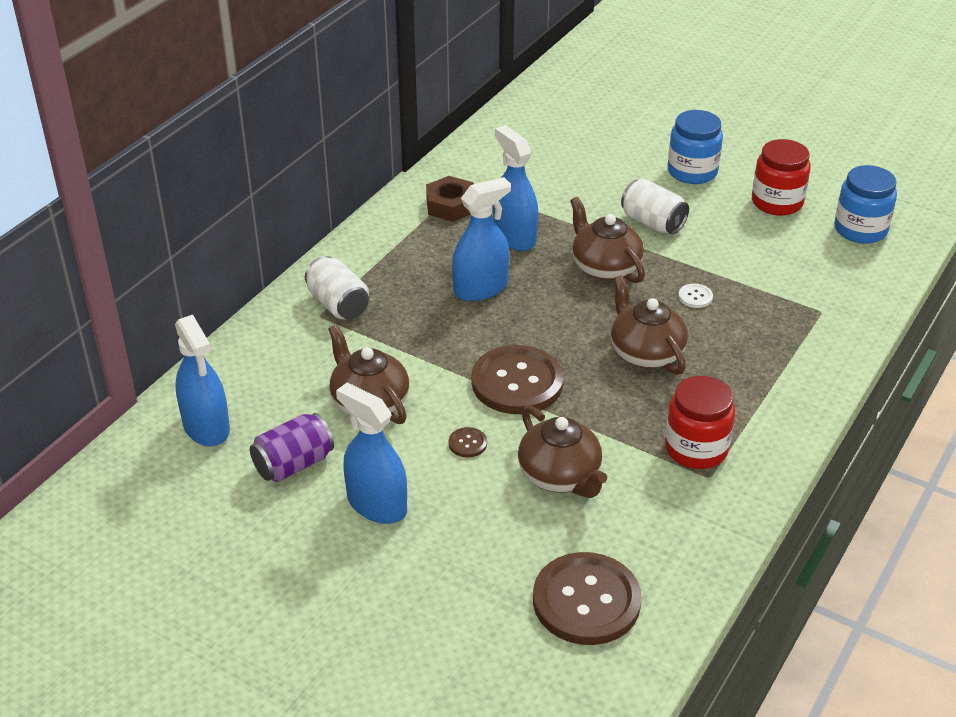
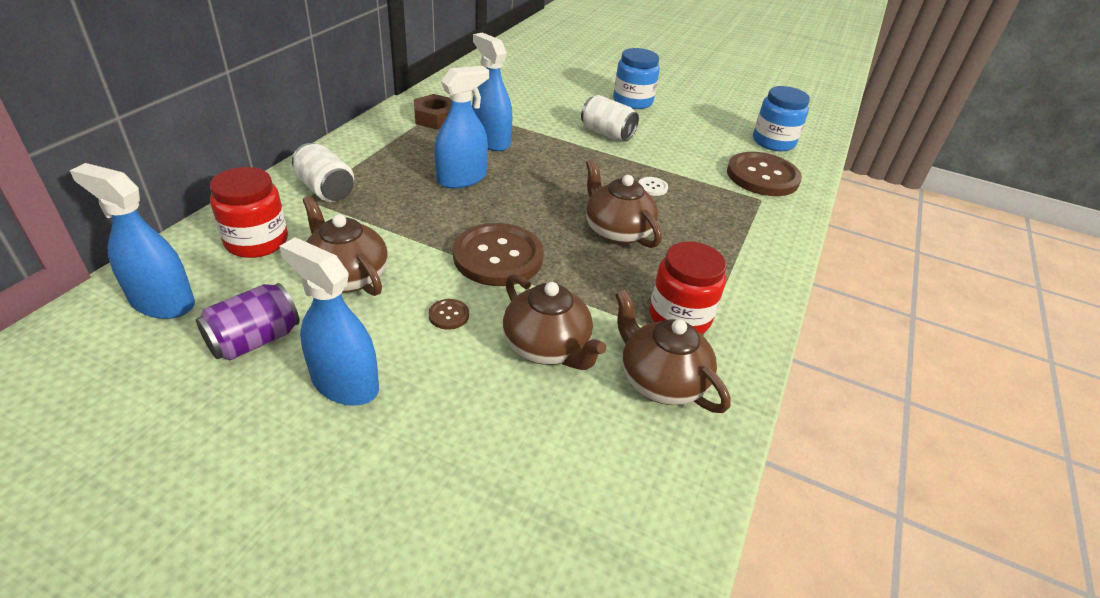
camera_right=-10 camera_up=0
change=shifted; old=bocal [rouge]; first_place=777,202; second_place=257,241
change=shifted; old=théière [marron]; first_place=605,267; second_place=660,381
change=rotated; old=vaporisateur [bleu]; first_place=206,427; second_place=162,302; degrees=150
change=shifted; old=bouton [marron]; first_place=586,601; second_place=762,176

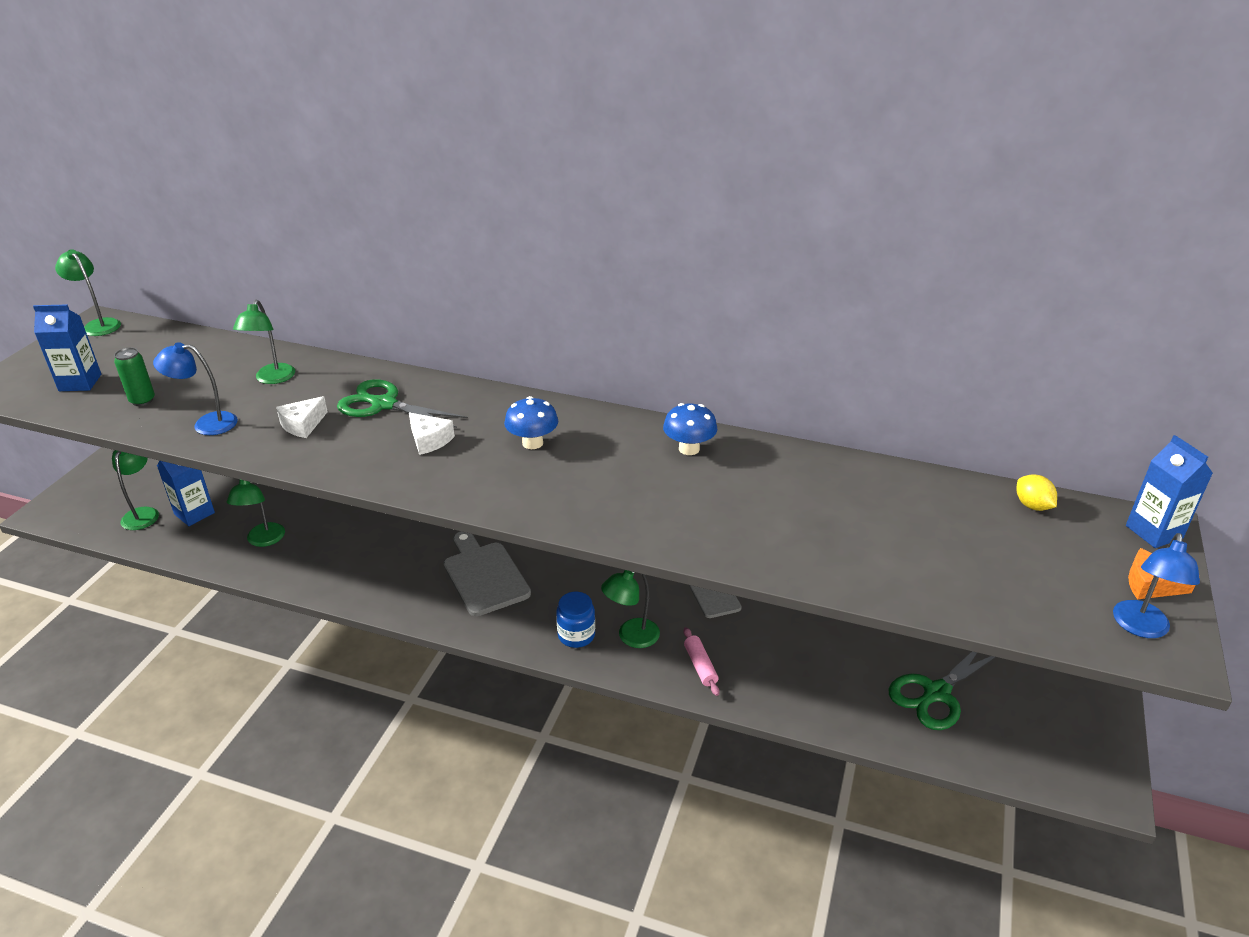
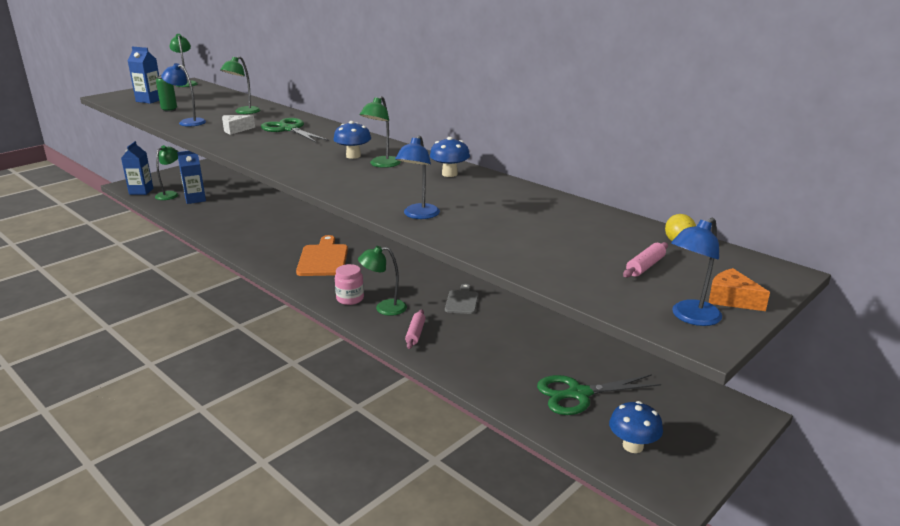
camera_right=25 camera_up=-10
change=gone; old=fromage [blanc]; first_place=429,440
change=shifted; old=brique de lait [bleu]; first_place=1154,532; second_place=141,191
change=shifted; old=lampe [vert]; first_place=263,540; second_place=381,164
change=repainted; old=planche à découper [gris]; new=planche à découper [orange]; first_place=484,575; second_place=323,259
change=repainted; old=bocal [bleu]; new=bocal [rose]; first_place=576,635; second_place=350,299
change=new; new=lampe [bleu]; second_place=418,215
change=new; new=rouleau à pâtisserie [rose]; second_place=645,266
change=new; new=champignon [bleu]; second_place=633,446

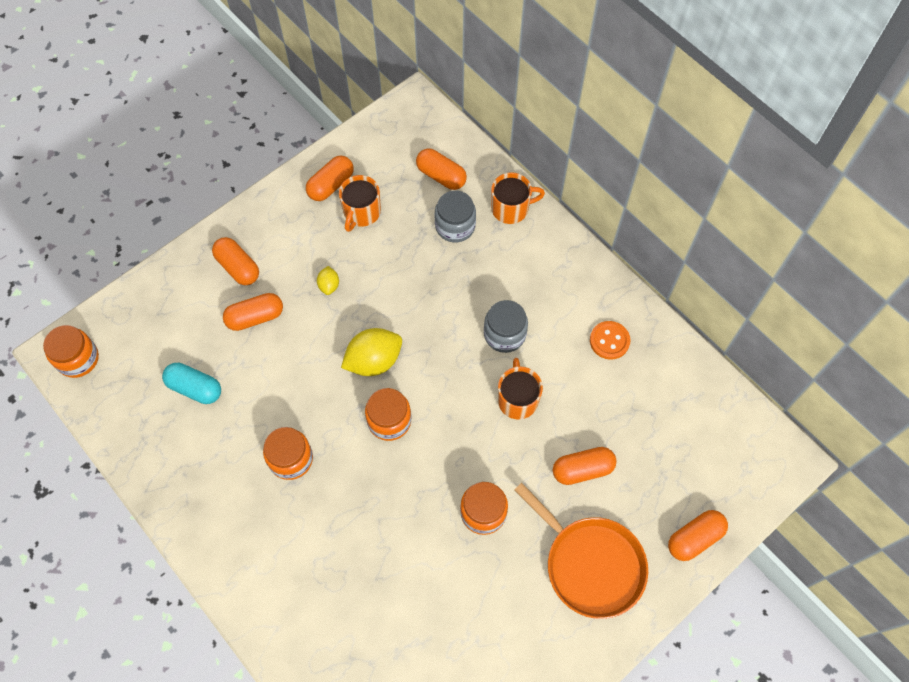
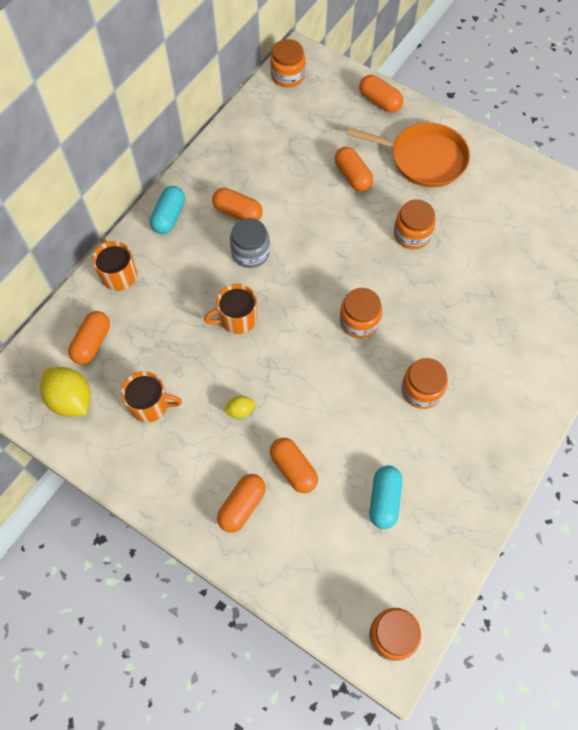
camera_right=-105 camera_up=0
change=shifted; old=gélule [orange]; first_place=331,185; second_place=238,212
change=gone; old=bocal [gris]; first_place=455,226
change=gone; old=bouton [orange]; first_place=609,341
change=shifted; old=citron [jaune]; first_place=374,361; second_place=71,400
change=shifted; old=tasse [orange]; first_place=517,399; second_place=237,319
change=rotated; old=poêle [orange]; first_place=590,564; second_place=423,159; degrees=75
change=new; new=bocal [orange]; second_place=287,75
change=new; new=gélule [turquoise]; second_place=169,217

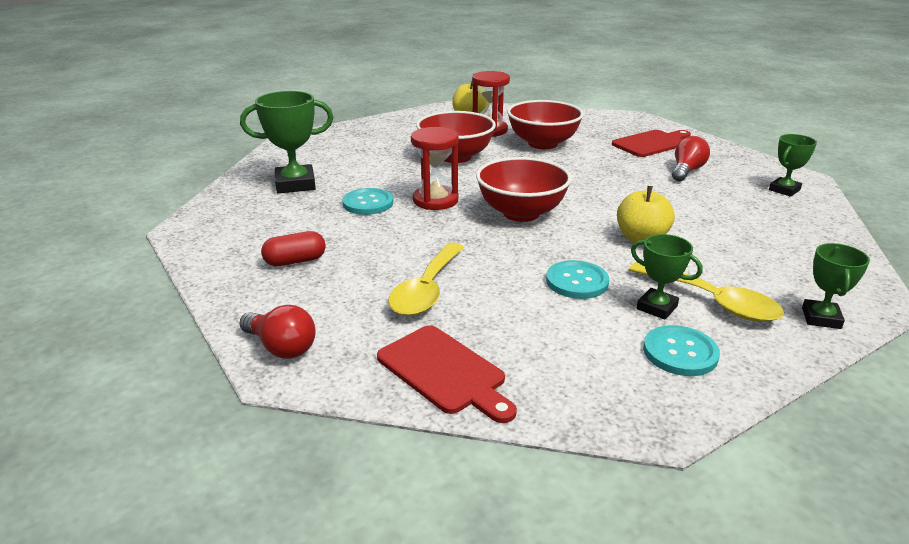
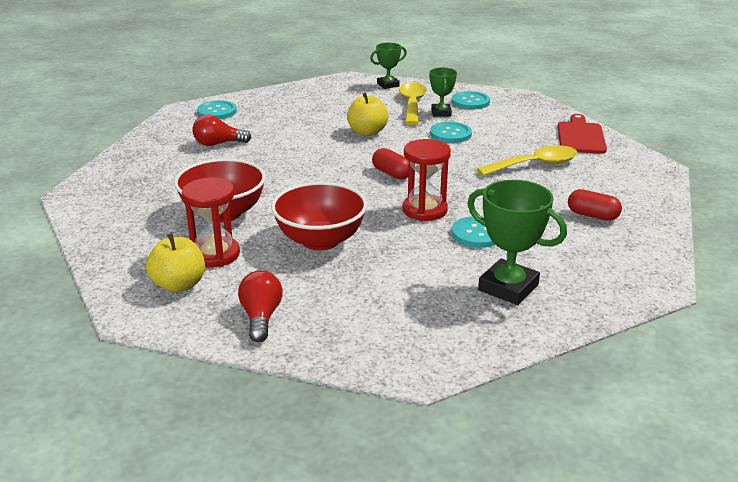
camera_right=-130 camera_up=0
change=gone; old=planche à découper [rouge]; first_place=652,143
change=swapped; old=trophée [vert]; new=bouton [turquoise]; first_place=784,190; second_place=217,112
change=swapped; old=bol [rouge]; new=gélule [rouge]; first_place=521,213; second_place=391,174
change=shifted; old=ampoule [rouge]; first_place=281,347; second_place=261,317

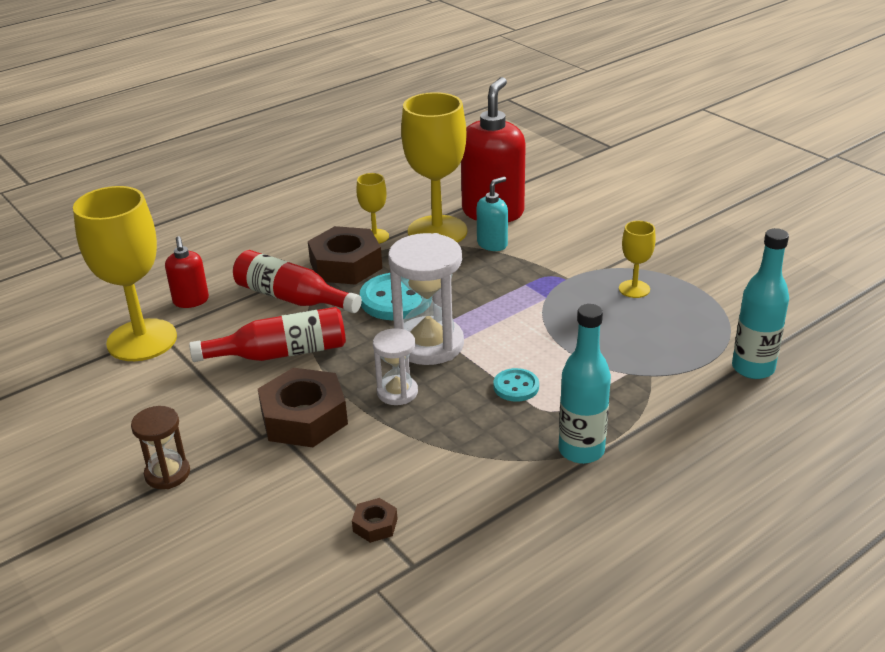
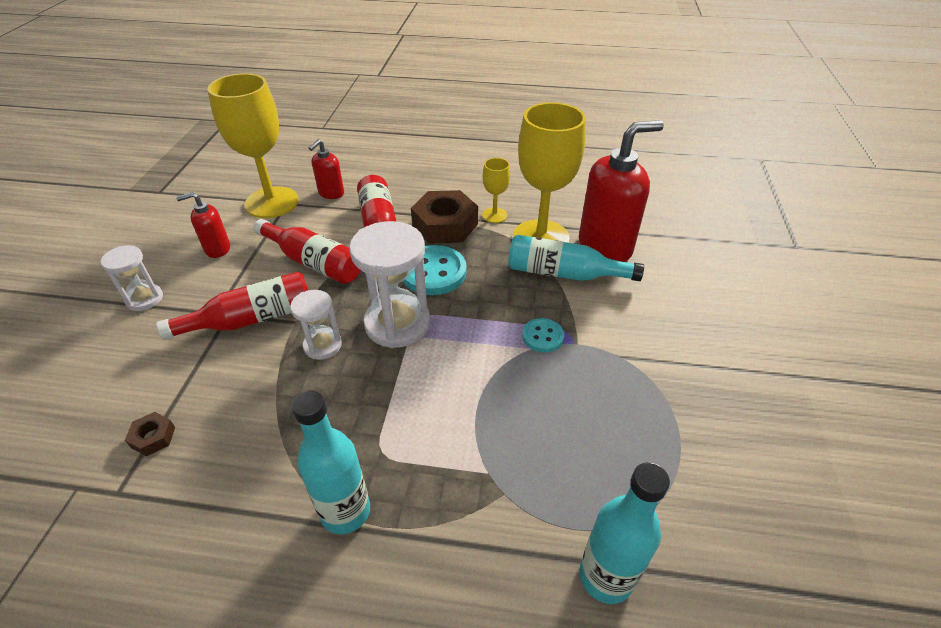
camera_right=45 camera_up=10
change=swapped; old=distributeur de savon [turquoise]; new=bouteille [turquoise]; first_place=492,244; second_place=564,273
change=gone; old=verre à pied [jaune]; first_place=634,289
change=swapped; old=écrou [marron]; new=bouteille [rouge]; first_place=304,418; second_place=252,319
change=shifted; old=bouton [turquoise]; first_place=516,387; second_place=542,336
change=repainted; old=sablier [marron]; new=sablier [blanc]; first_place=167,474; second_place=144,299
change=new; new=distributeur de savon [rouge]; second_place=217,249

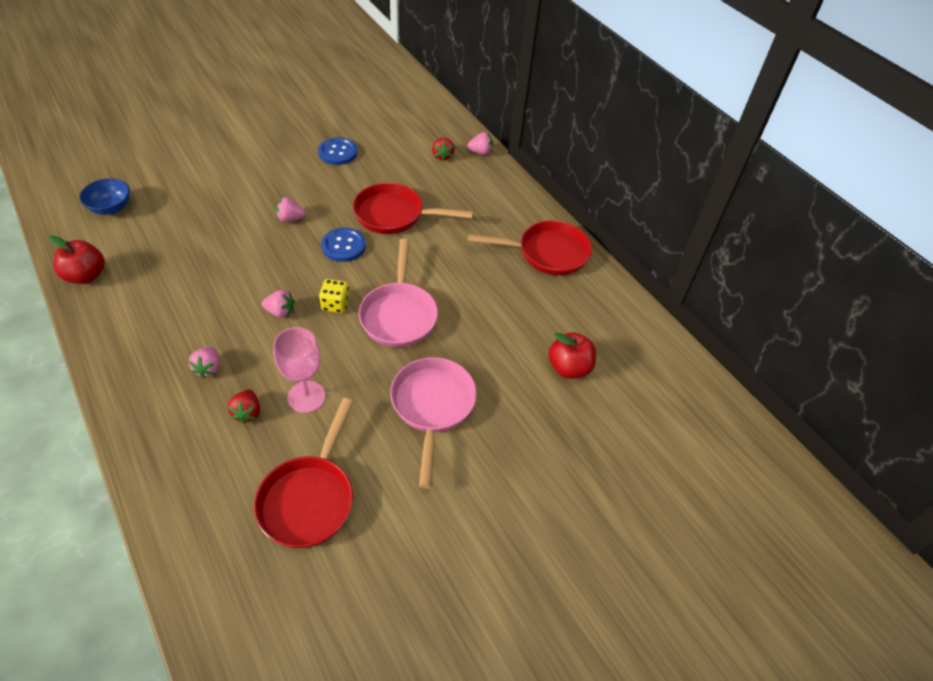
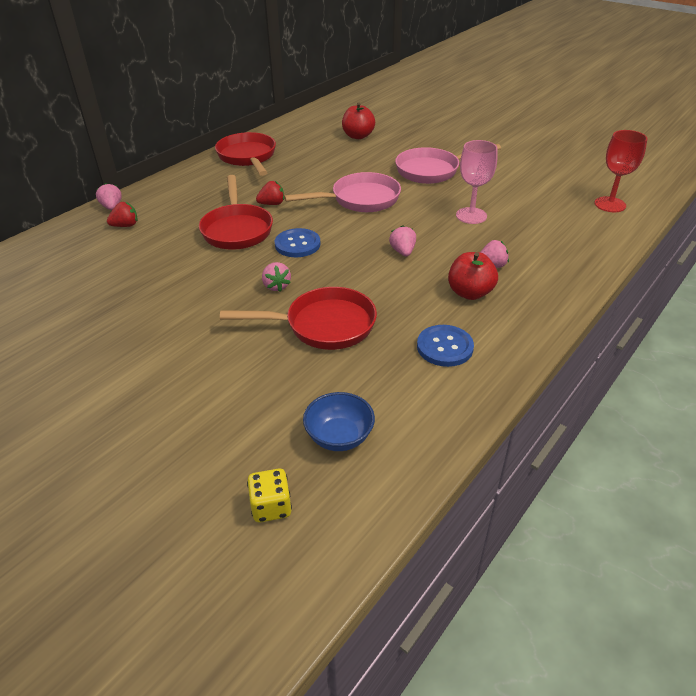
camera_right=-105 camera_up=-10
change=shifted; old=bouton [bleu]; first_place=338,152; second_place=444,347
change=shifted; old=pomme [rouge]; first_place=86,276; second_place=470,293
change=shifted; old=dé [jaune]; first_place=335,304; second_place=271,507
change=shifted; old=fraise [rouge]; first_place=247,412; second_place=272,204
change=shifted; old=poêle [rouge]; first_place=310,498; second_place=323,325
change=new; new=verre à pied [rouge]; second_place=610,204

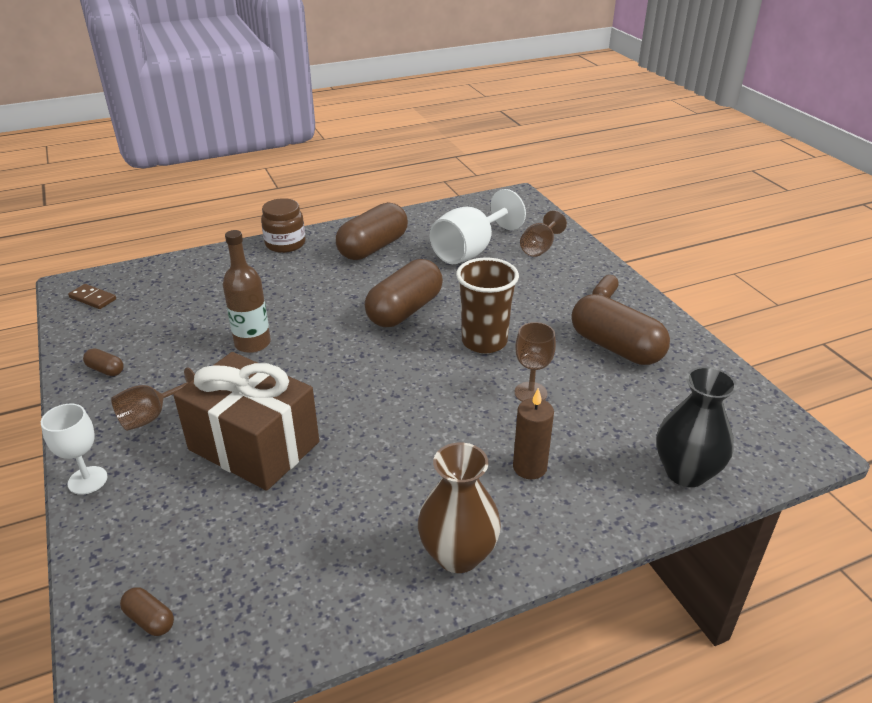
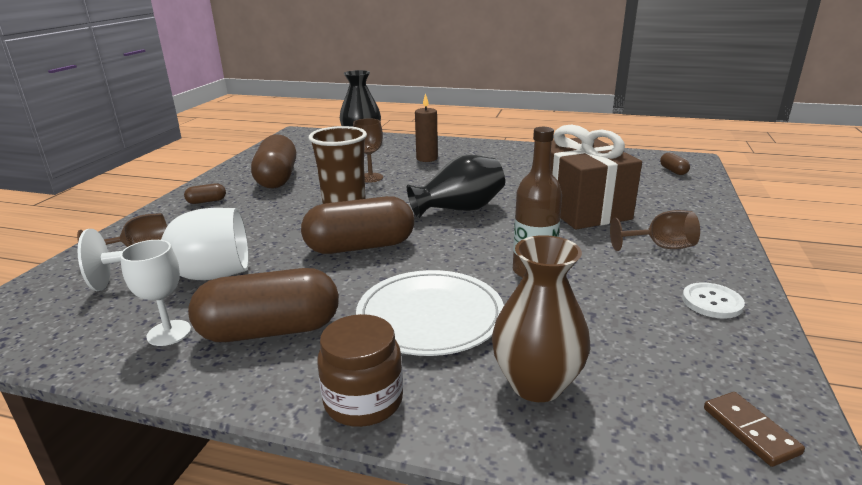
camera_right=-140 camera_up=-10
change=swapped; old=gélule [marron]; new=bouton [blanc]; first_place=105,370; second_place=712,302
change=shifted; old=verre à pied [blanc]; first_place=87,480; second_place=169,333
change=shifted; old=vase [marron]; first_place=458,554; second_place=536,384
change=new; new=vase [noir]; second_place=459,209
change=new; new=assiette [blanc]; second_place=430,316

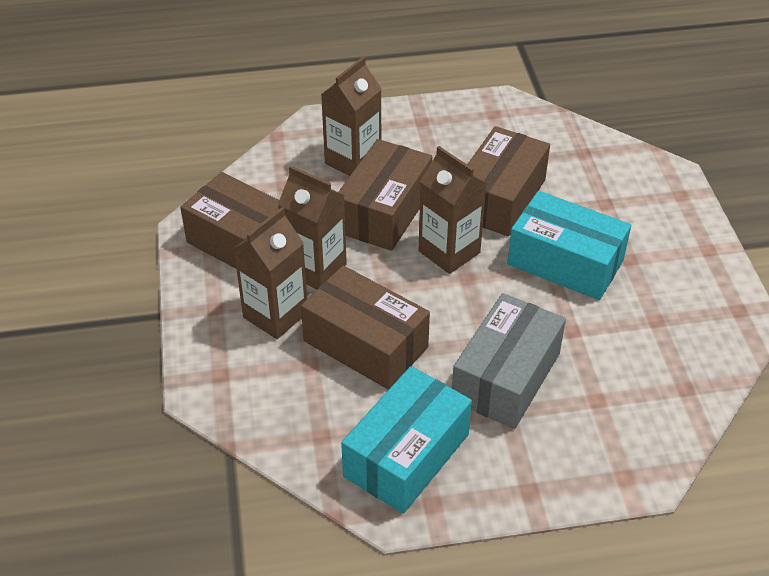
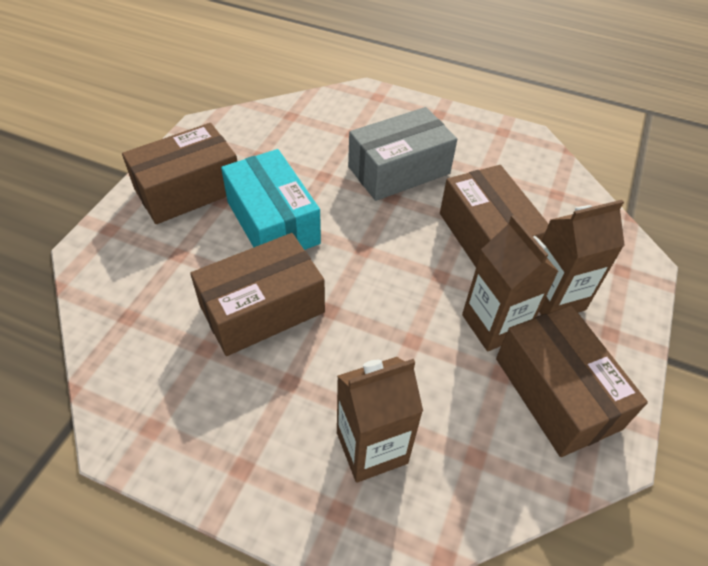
camera_right=-150 camera_up=5
change=shifted; old=boîte [marron]; first_place=384,211; second_place=188,190
change=gone; old=brique de lait [marron]; first_place=449,252
change=gone; old=boîte [turquoise]; first_place=406,455

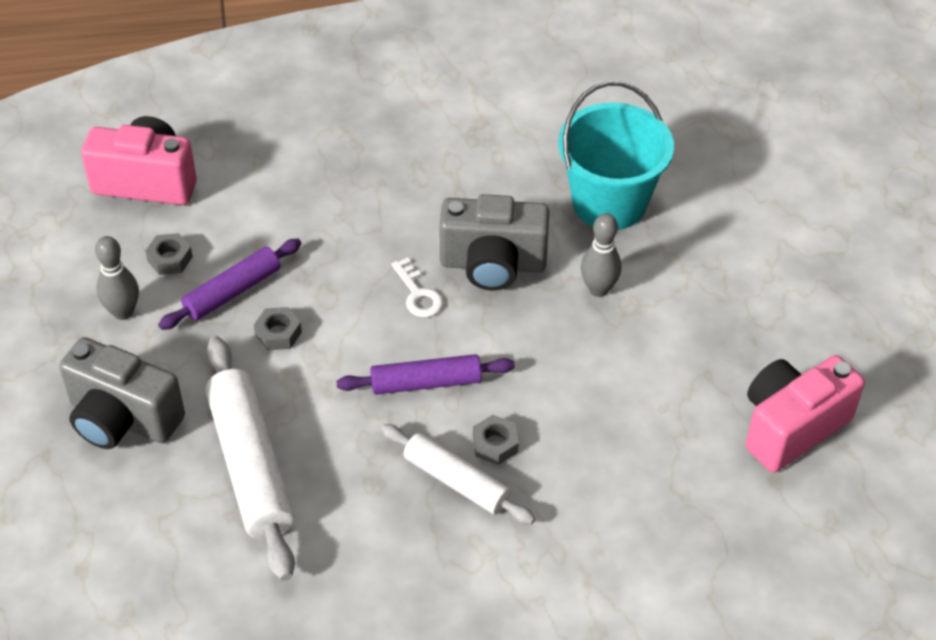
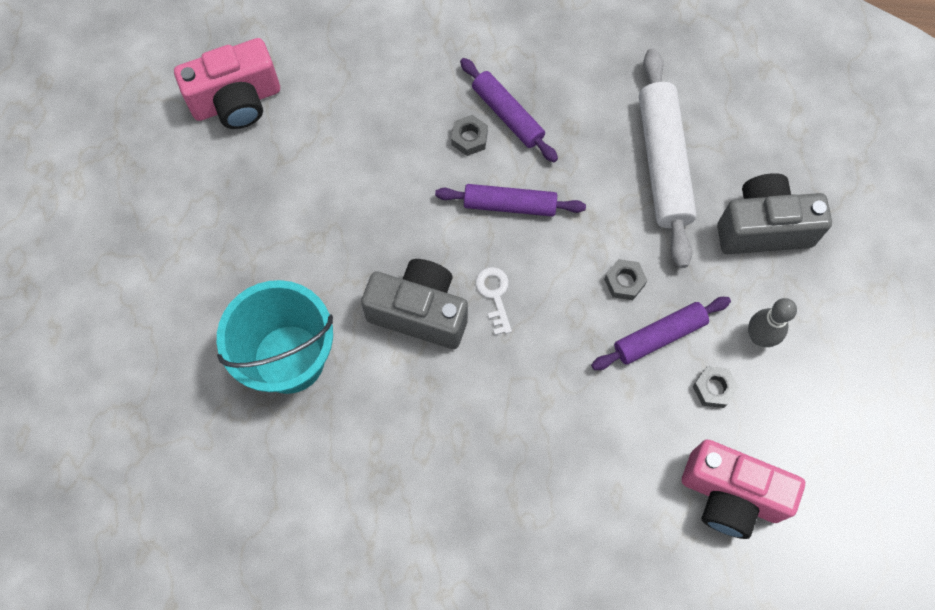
camera_right=-165 camera_up=20
change=gone; old=quille [gris]; first_place=598,289
change=rotated; old=appareil photo [gris]; first_place=122,419; second_place=763,228; degrees=-45
change=repainted; old=rouleau à pâtisserie [blanc]; new=rouleau à pâtisserie [violet]; first_place=456,481; second_place=507,115

